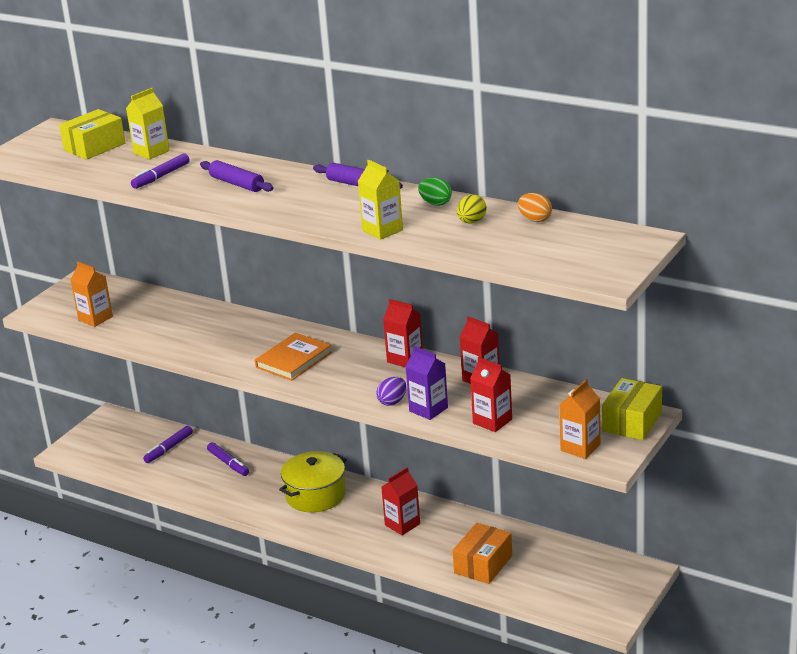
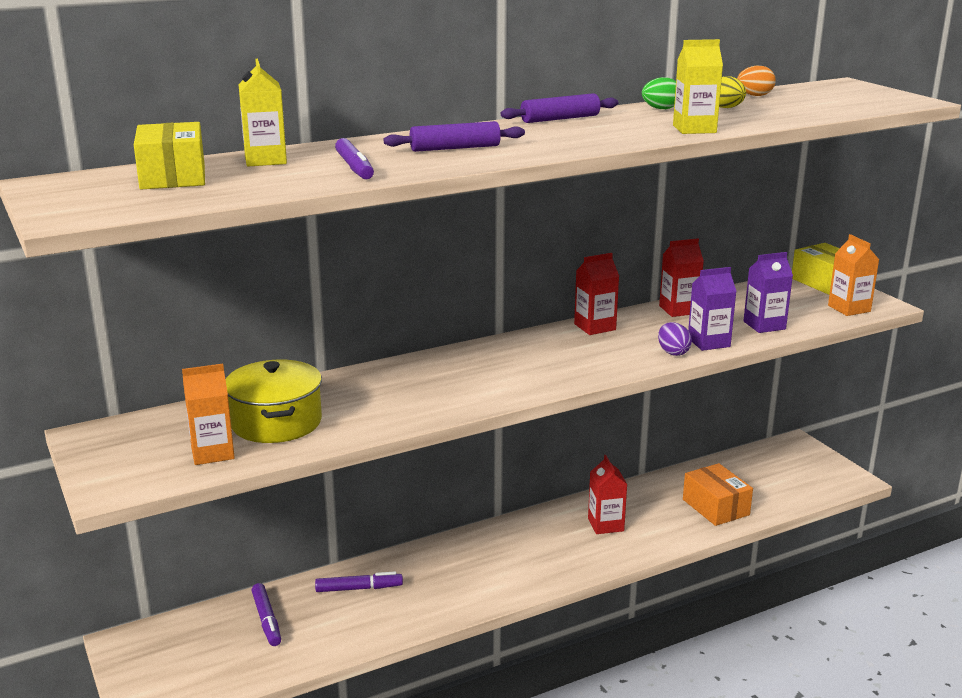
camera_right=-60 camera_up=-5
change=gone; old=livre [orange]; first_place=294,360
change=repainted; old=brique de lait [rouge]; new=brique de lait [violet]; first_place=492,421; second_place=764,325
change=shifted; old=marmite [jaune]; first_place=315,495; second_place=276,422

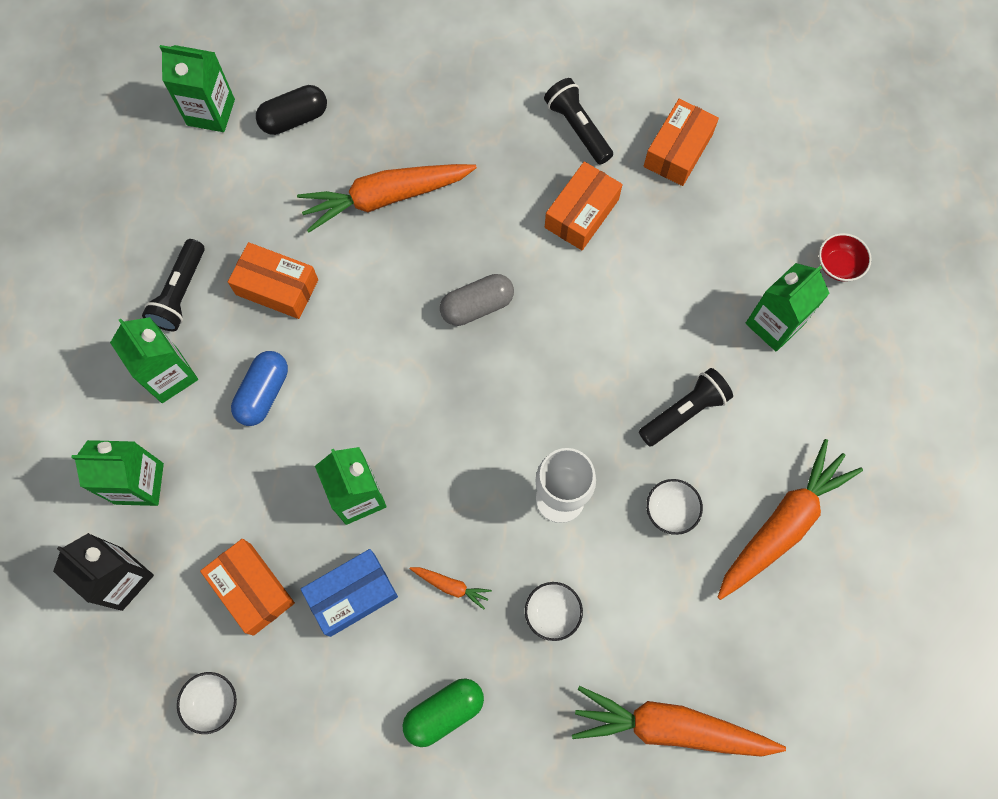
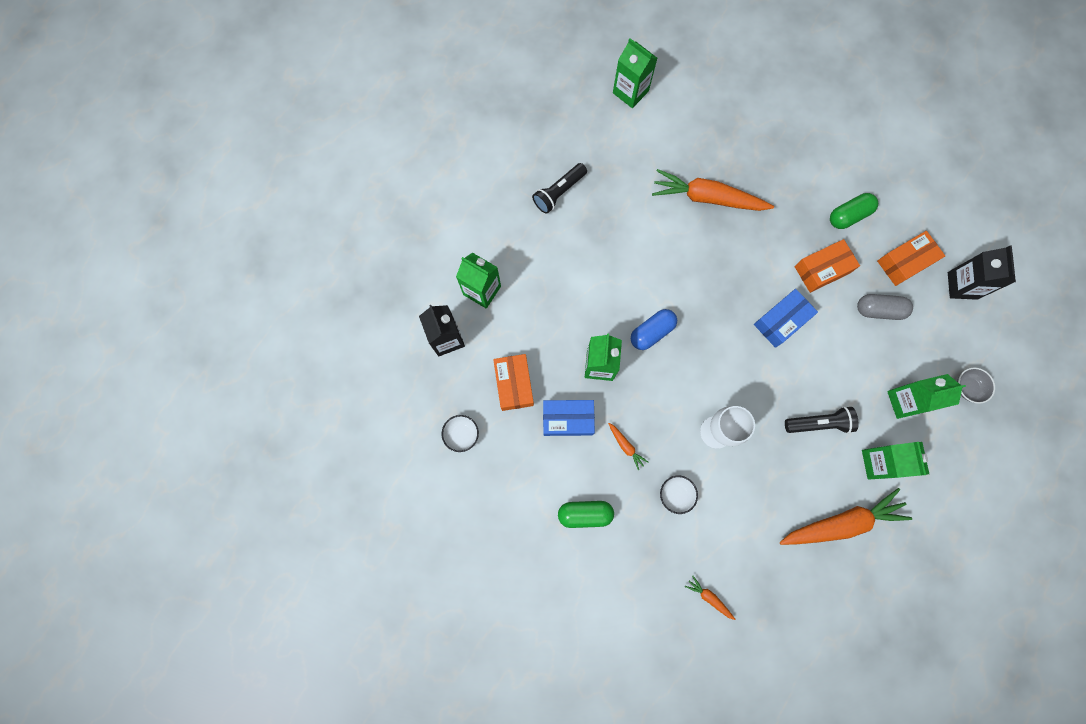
camera_right=30 camera_up=5
change=swapped; old=lampe de poche [noir]; new=gélule [vert]; first_place=578,128; second_place=848,215
change=gone; old=gélule [noir]; first_place=294,119
change=repainted; old=bol [rouge]; new=bol [gris]; first_place=838,265; second_place=967,387
change=gone; old=boîte [orange]; first_place=277,287
change=shifted; old=gélule [gris]; first_place=477,306; second_place=879,310
change=shifted; old=brique de lait [vert]; first_place=169,375; second_place=878,463
change=shifted; old=gélule [bleu]; first_place=263,393; second_place=652,332
change=gone; old=bol [blanc]; first_place=671,510
change=scaled; old=carotte [orange]; first_place=670,727; second_place=709,597; factor=0.42
change=new; new=brique de lait [noir]; second_place=962,285
change=new; new=boîte [bleu]; second_place=781,321

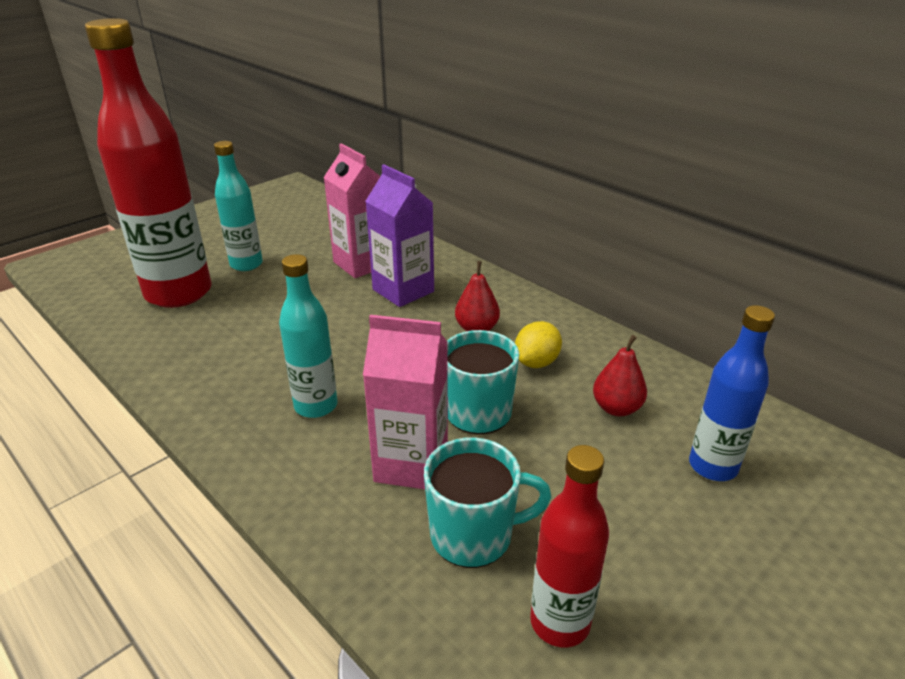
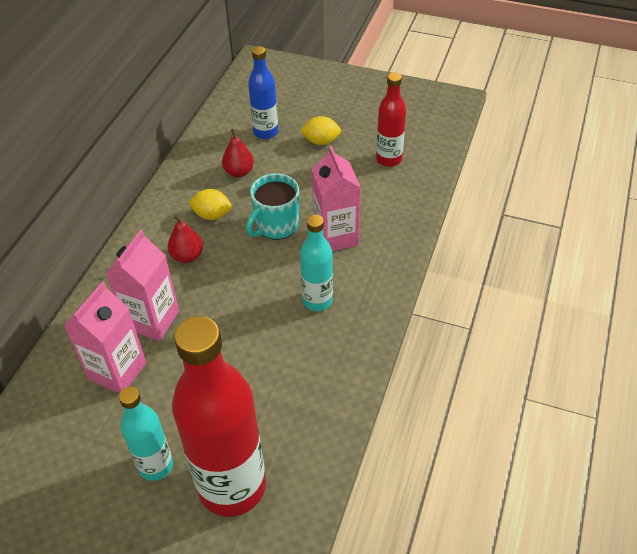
camera_right=-115 camera_up=15
change=repainted; old=brique de lait [violet]; new=brique de lait [rose]; first_place=403,290; second_place=152,320
change=gone; old=tasse [turquoise]; first_place=474,535
change=new; new=citron [jaune]; second_place=321,141

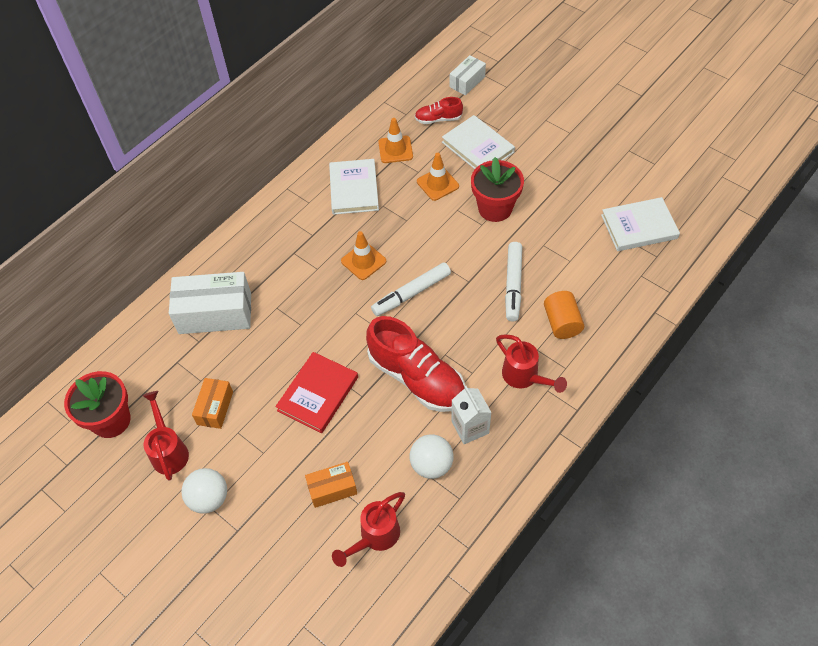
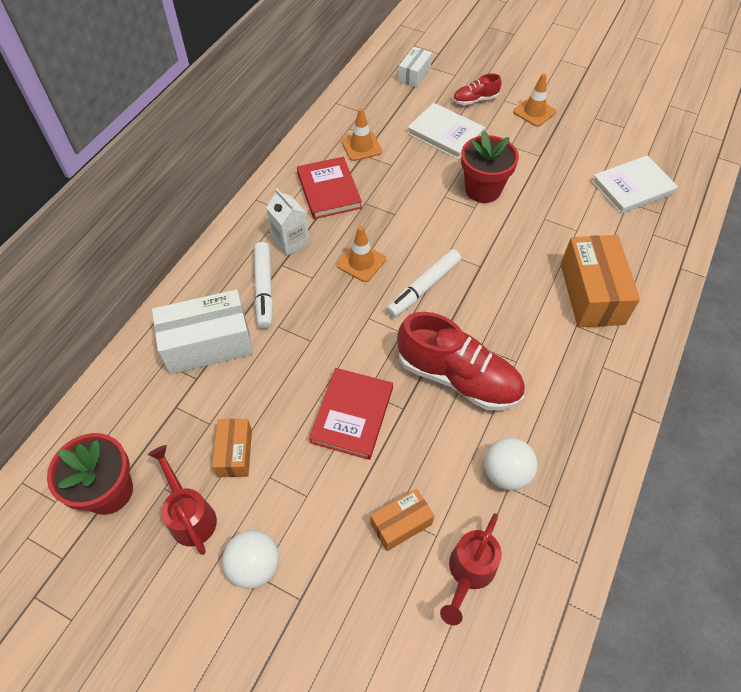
camera_right=-15 camera_up=0
change=shifted; old=chaussure [rouge]; first_place=438,119; second_place=475,100
change=shifted; old=cône de chantier [orange]; first_place=437,184; second_place=534,112
change=repainted; old=livre [blanc]; new=livre [rouge]; first_place=354,189; second_place=329,190
change=shifted; old=feutre [blanc]; first_place=513,285; second_place=264,289
change=swapped; old=cylindre [orange]; new=boîte [orange]; first_place=561,323; second_place=591,293
change=gone; old=arrosoir [rouge]; first_place=525,377
change=shifted; old=brique de lait [blanc]; first_place=470,427; second_place=290,241

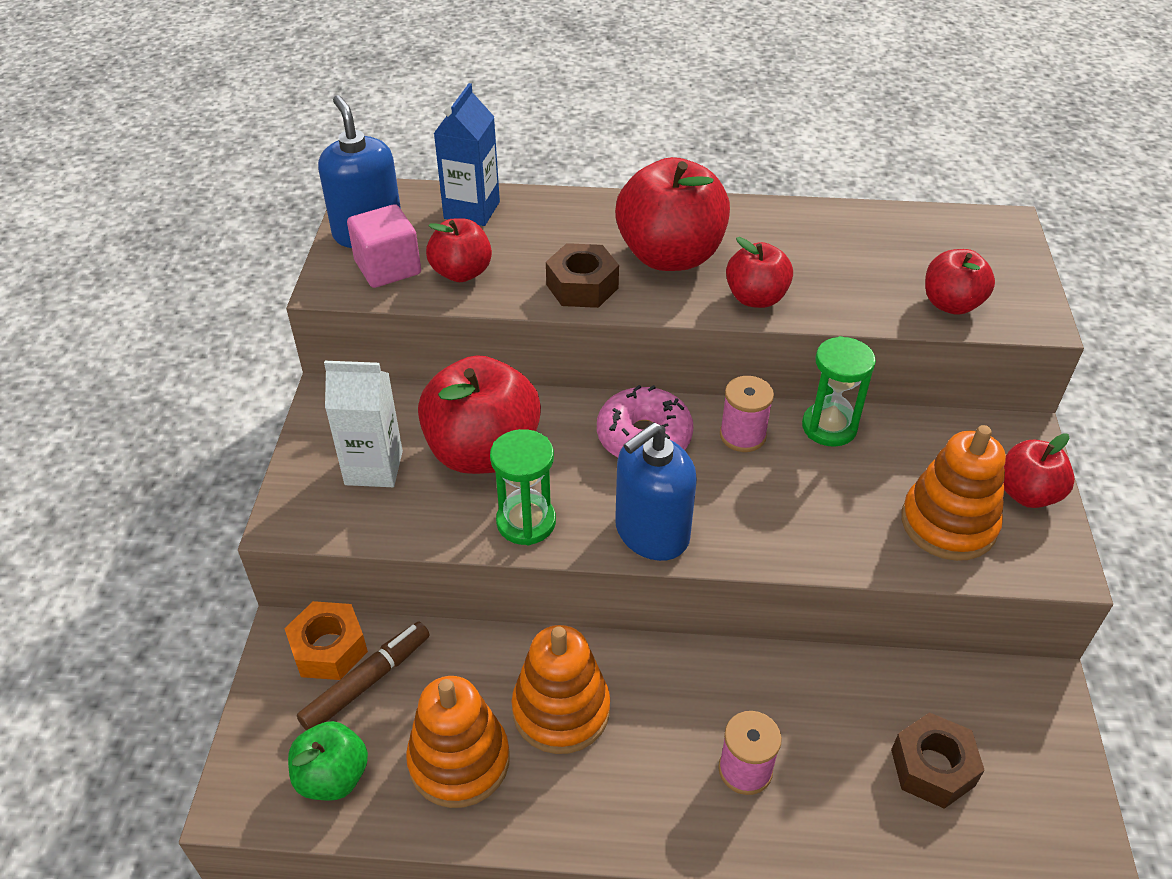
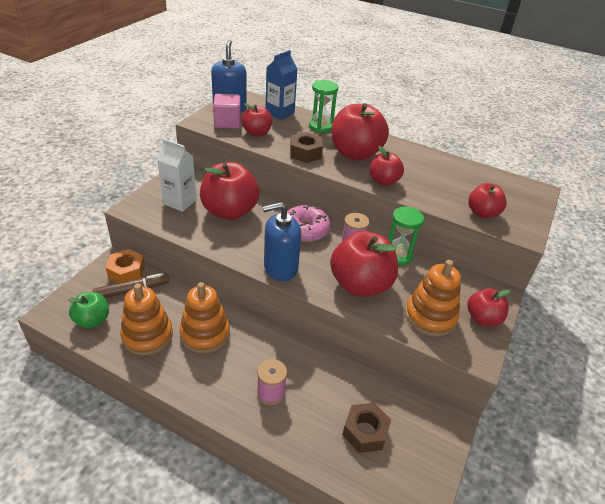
camera_right=20 camera_up=-5
change=shifted; old=sablier [vert]; first_place=526,522; second_place=321,126
change=new; new=pomme [rouge]; second_place=360,285

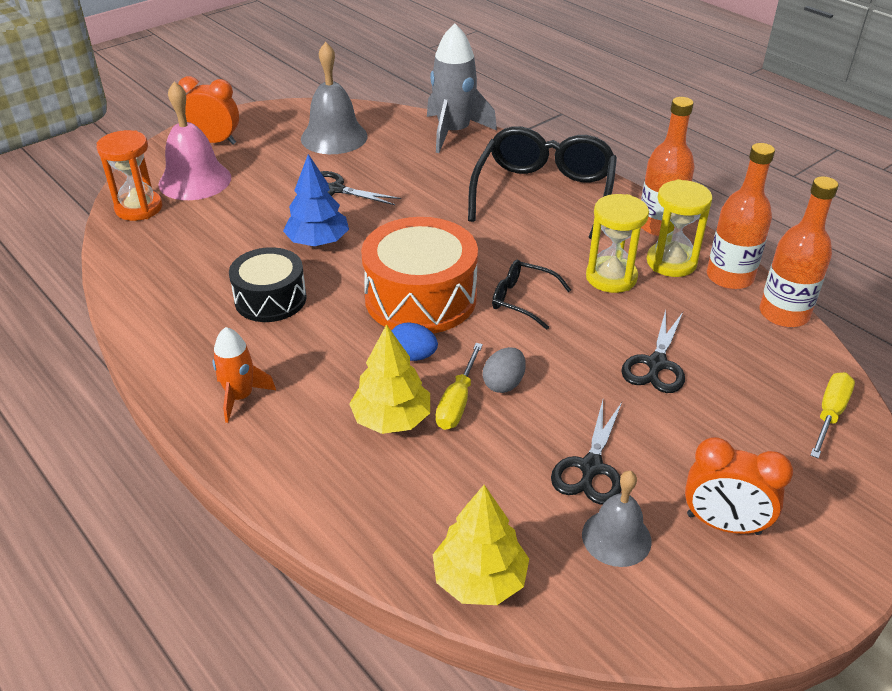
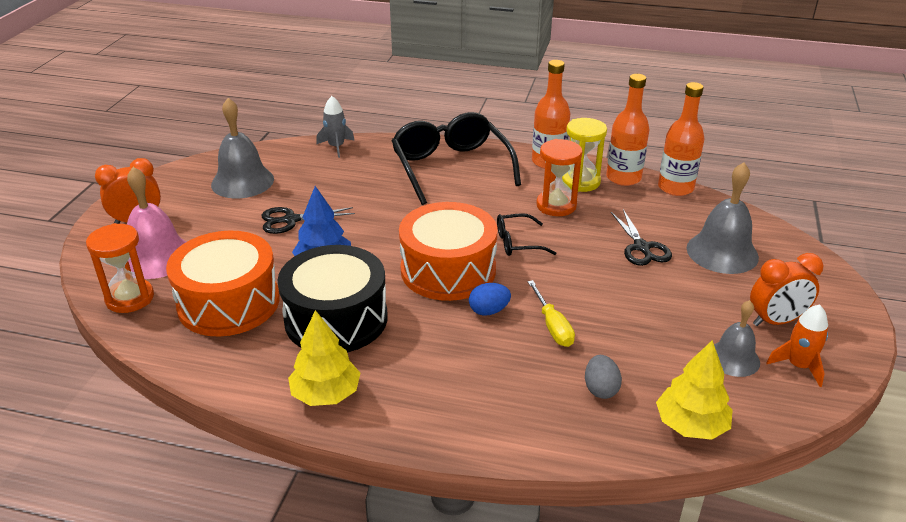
camera_right=-35 camera_up=-5
change=scaled; old=fusée [gris]; first_place=454,132; second_place=336,147; factor=0.57
change=repainted; old=sablier [jaune]; new=sablier [orange]; first_place=611,277; second_place=556,205
change=scaled; old=tambour [noir]; first_place=270,299; second_place=336,319; factor=1.57
change=shifted; old=arbre [jaune]; first_place=392,419; second_place=326,394
change=shifted; old=fusée [orange]; first_place=240,397; second_place=798,366
change=shifted; old=œuf [gris]; first_place=503,384; second_place=600,389
change=gone; old=tournevis [jaune]; first_place=829,414
change=gone; old=ciseaux [noir]; first_place=591,468
change=new; new=cloche [gris]; second_place=722,252
change=new; new=tambour [orange]; second_place=229,303

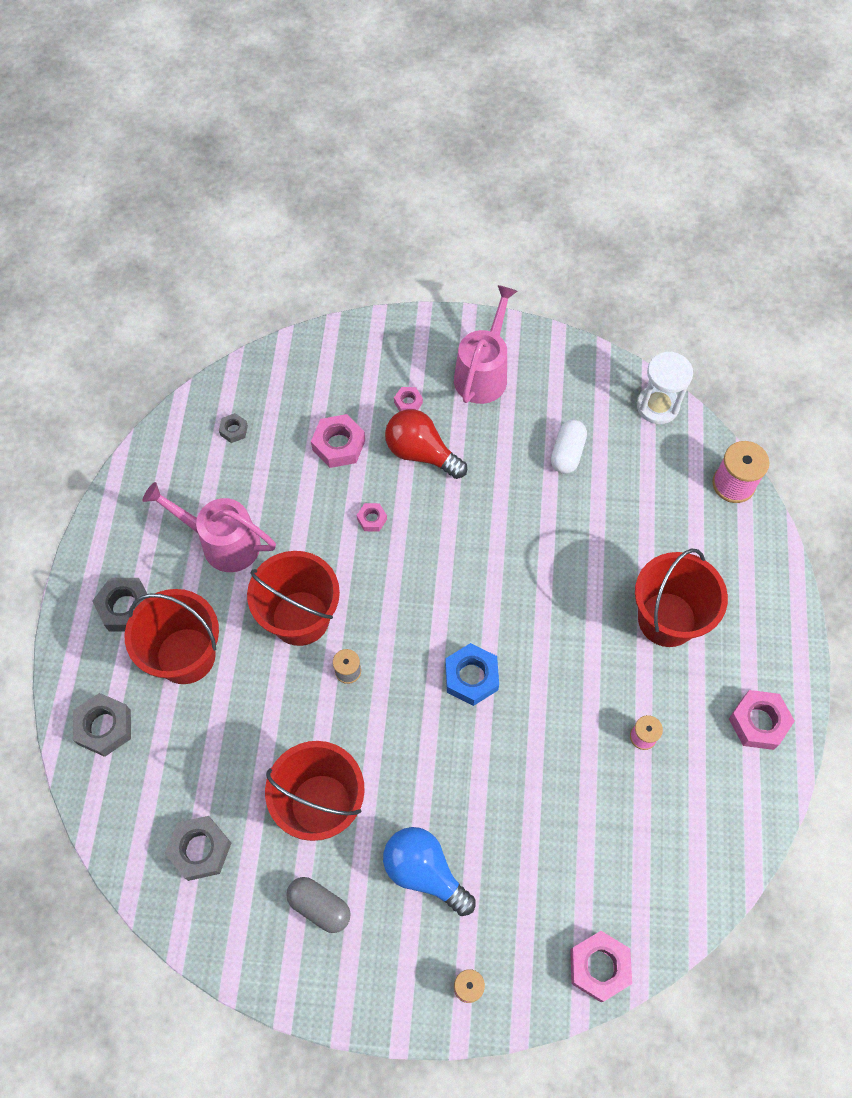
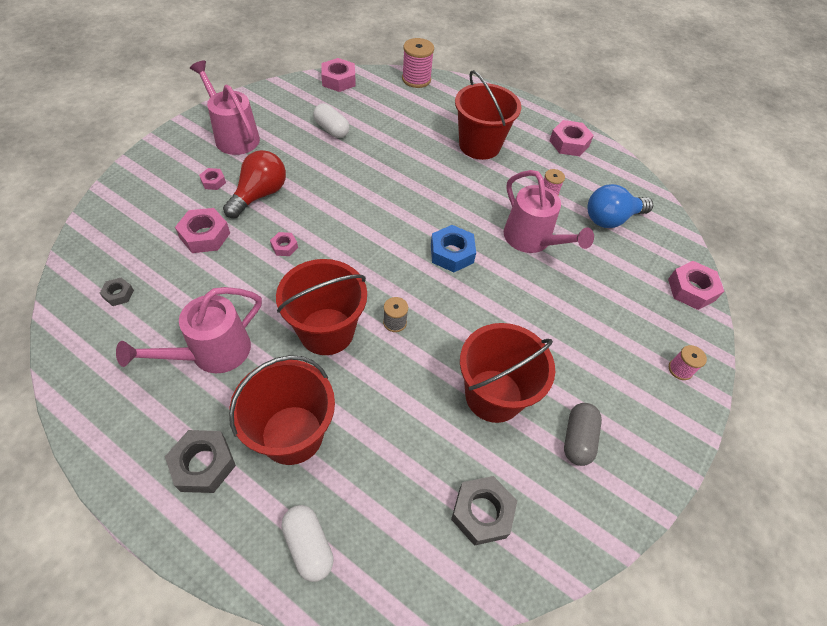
camera_right=-65 camera_up=-10
change=swapped; old=sablier [blanc]; new=écrou [rose]; first_place=657,406; second_place=338,80
change=rotated; old=ampoule [rouge]; first_place=421,453; second_place=259,195; degrees=150
change=swapped; old=écrou [gris]; new=gélule [blanc]; first_place=104,727; second_place=308,545
change=shifted; old=ampoule [bleu]; first_place=424,872; second_place=611,219
change=rotated; old=gélule [gris]; first_place=319,906; second_place=578,439; degrees=-45
change=new; new=arrosoir [rose]; second_place=532,240

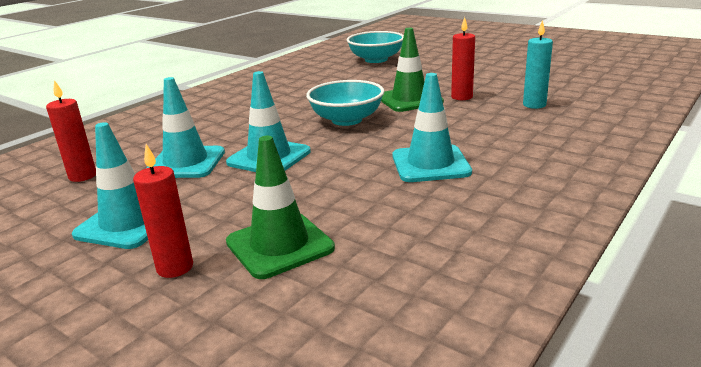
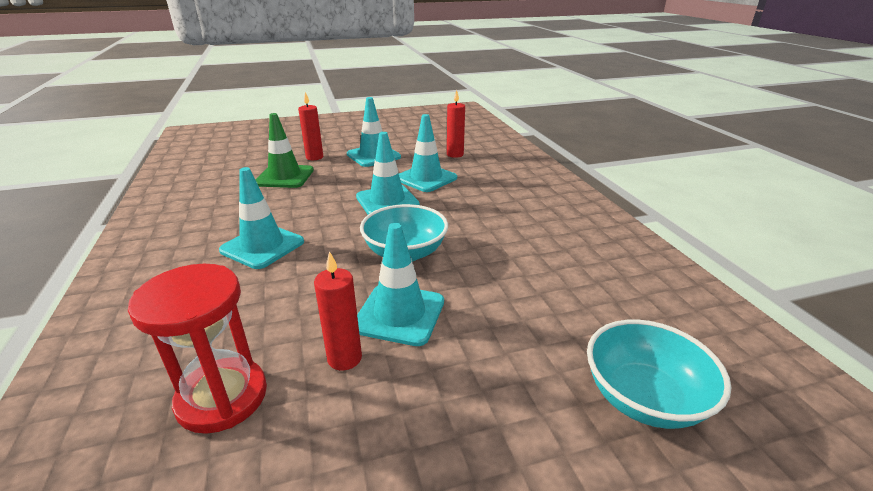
camera_right=125 camera_up=5
change=swapped; old=bougie [turquoise]; new=sablier [rouge]; first_place=534,105; second_place=222,397
change=repainted; old=cône de chantier [vert]; new=cône de chantier [turquoise]; first_place=409,100; second_place=399,314

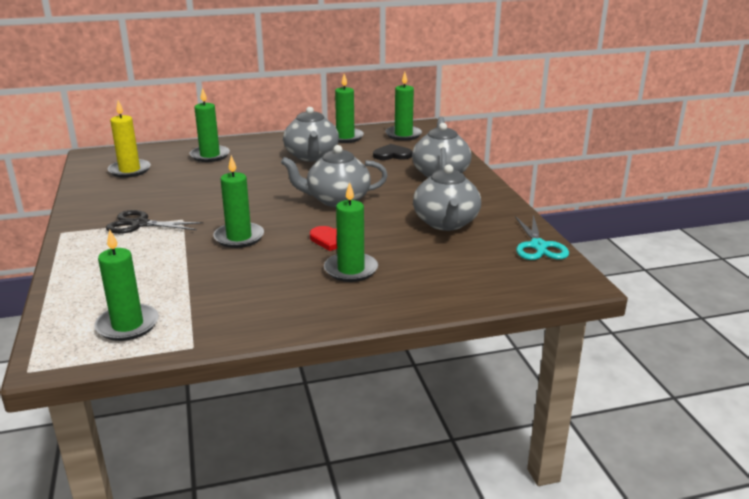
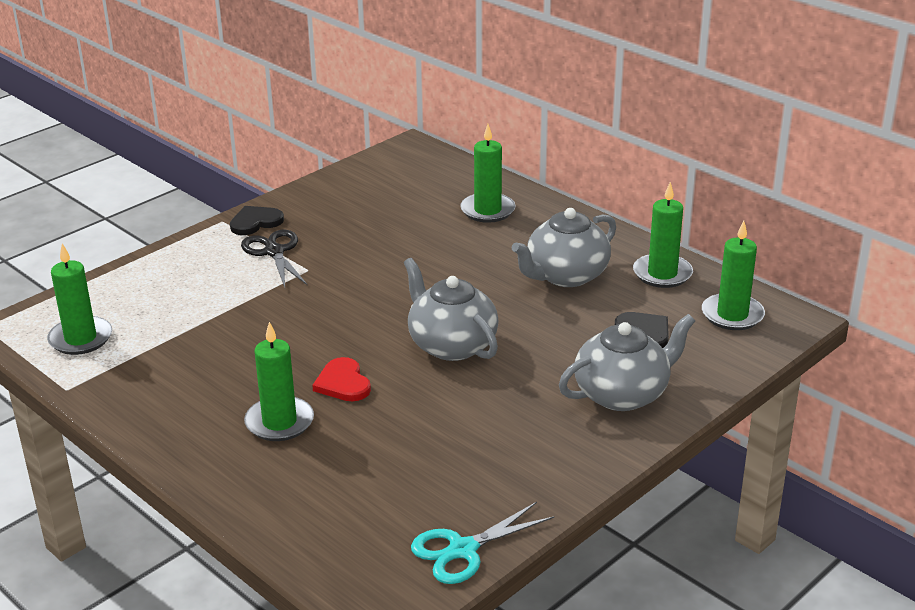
camera_right=60 camera_up=5
change=gone; old=bougie [jaune]; first_place=129,170
change=gone; old=bougie [vert]; first_place=239,237
change=gone; old=théière [gris]; first_place=446,223
change=new; new=cœur [noir]; second_place=255,222

